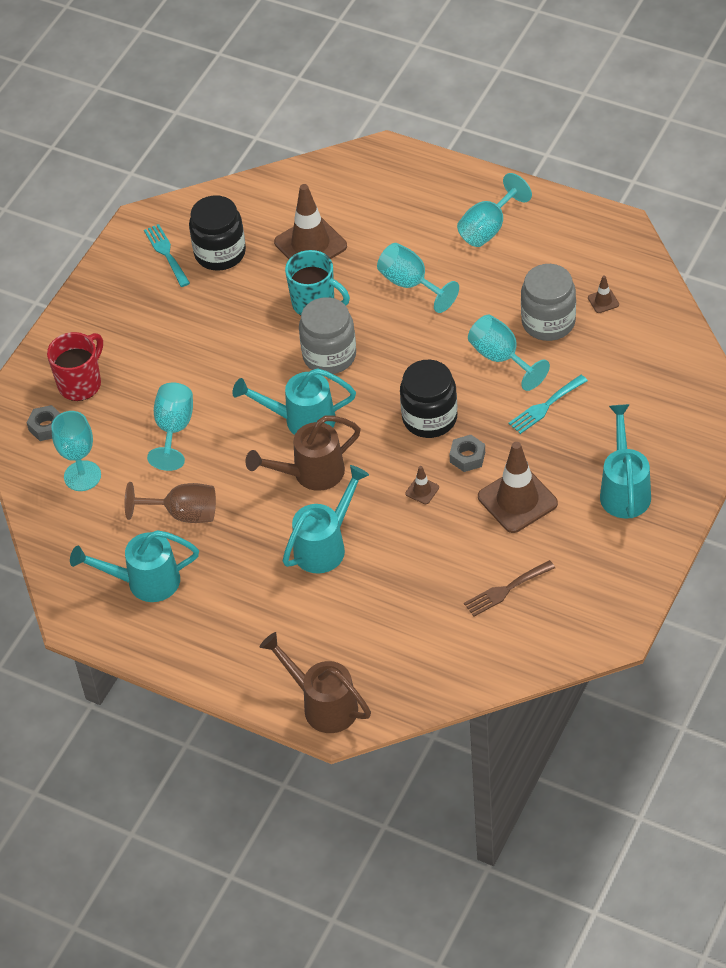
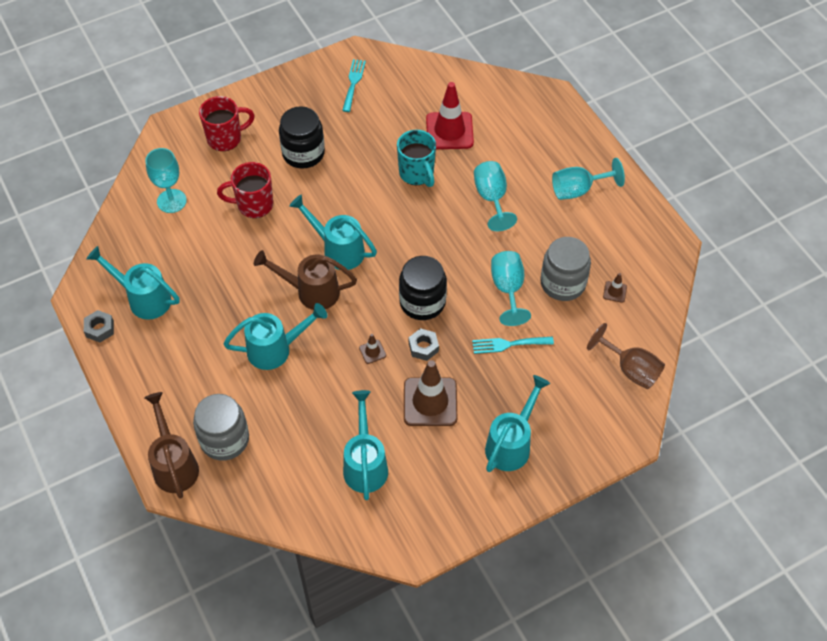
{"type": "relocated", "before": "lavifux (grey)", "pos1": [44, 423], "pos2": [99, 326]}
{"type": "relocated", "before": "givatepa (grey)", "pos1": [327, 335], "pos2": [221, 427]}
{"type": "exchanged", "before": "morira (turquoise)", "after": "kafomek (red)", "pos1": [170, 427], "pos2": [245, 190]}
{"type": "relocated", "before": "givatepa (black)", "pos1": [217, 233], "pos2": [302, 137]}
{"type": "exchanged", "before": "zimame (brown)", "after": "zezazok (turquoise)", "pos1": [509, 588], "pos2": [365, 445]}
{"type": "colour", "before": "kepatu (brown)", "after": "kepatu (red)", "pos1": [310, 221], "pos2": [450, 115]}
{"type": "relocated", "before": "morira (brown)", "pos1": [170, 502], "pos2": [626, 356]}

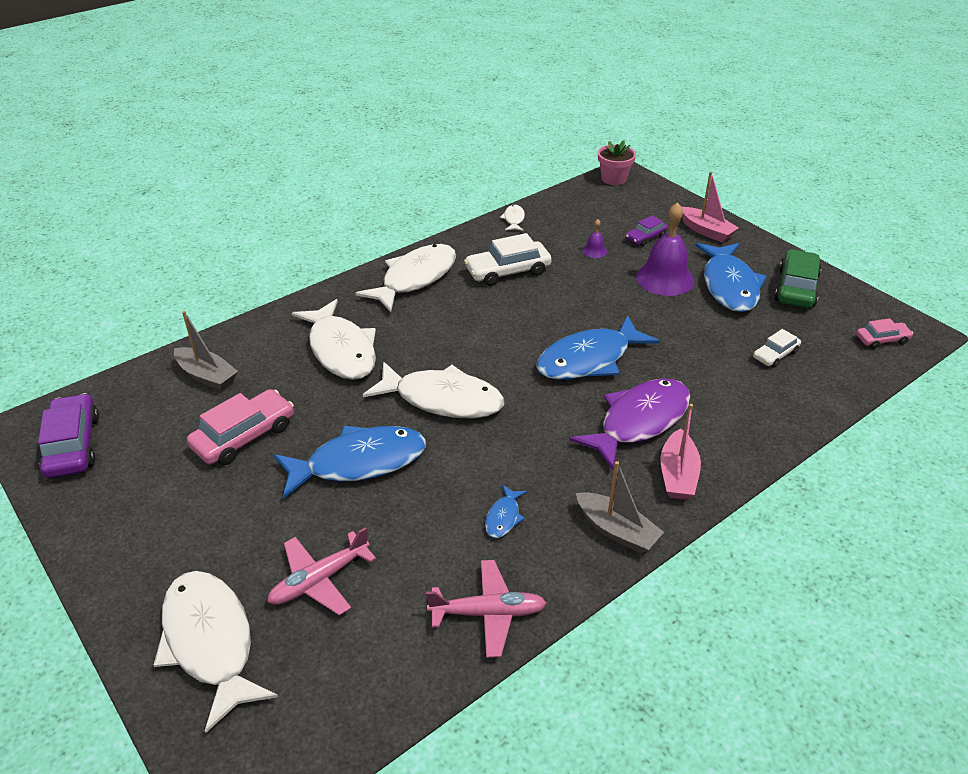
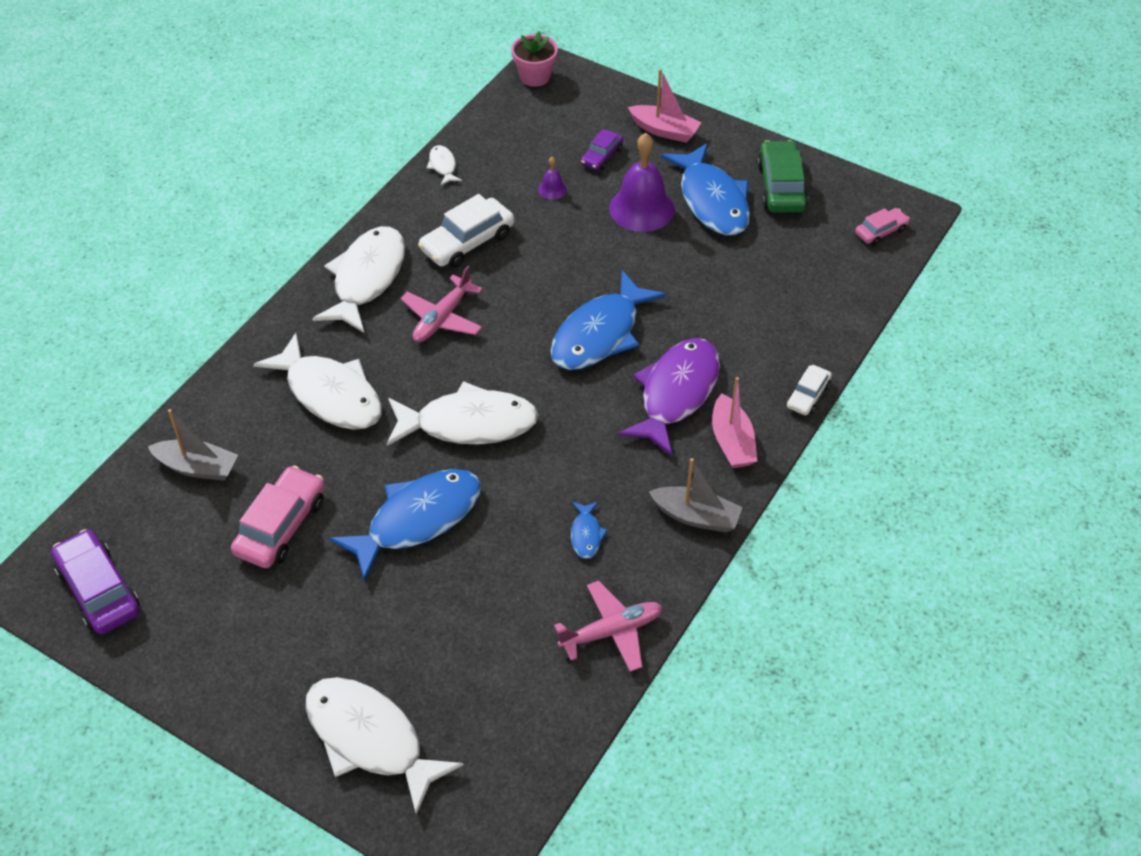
{"type": "relocated", "before": "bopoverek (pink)", "pos1": [321, 571], "pos2": [441, 304]}
{"type": "relocated", "before": "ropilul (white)", "pos1": [777, 348], "pos2": [809, 390]}

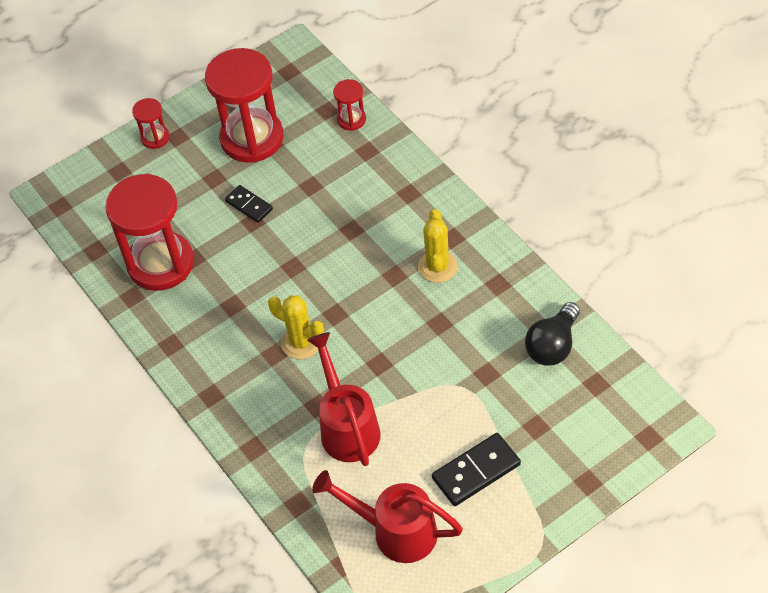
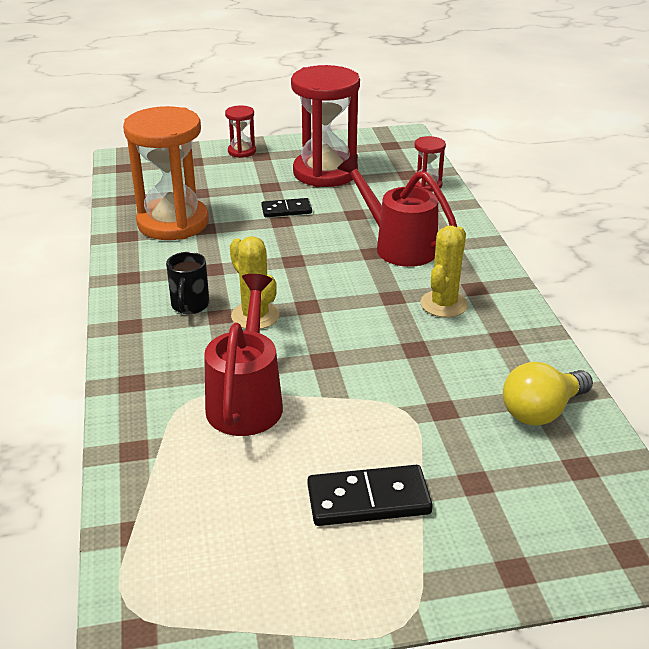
{"type": "colour", "before": "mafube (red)", "after": "mafube (orange)", "pos1": [149, 232], "pos2": [166, 173]}
{"type": "appeared", "after": "kafomek (black)", "pos2": [187, 283]}
{"type": "spun", "before": "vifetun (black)", "pos1": [249, 204], "pos2": [286, 207], "turn": -75}
{"type": "relocated", "before": "zezazok (red)", "pos1": [387, 516], "pos2": [397, 210]}
{"type": "colour", "before": "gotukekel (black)", "after": "gotukekel (yellow)", "pos1": [552, 334], "pos2": [548, 394]}

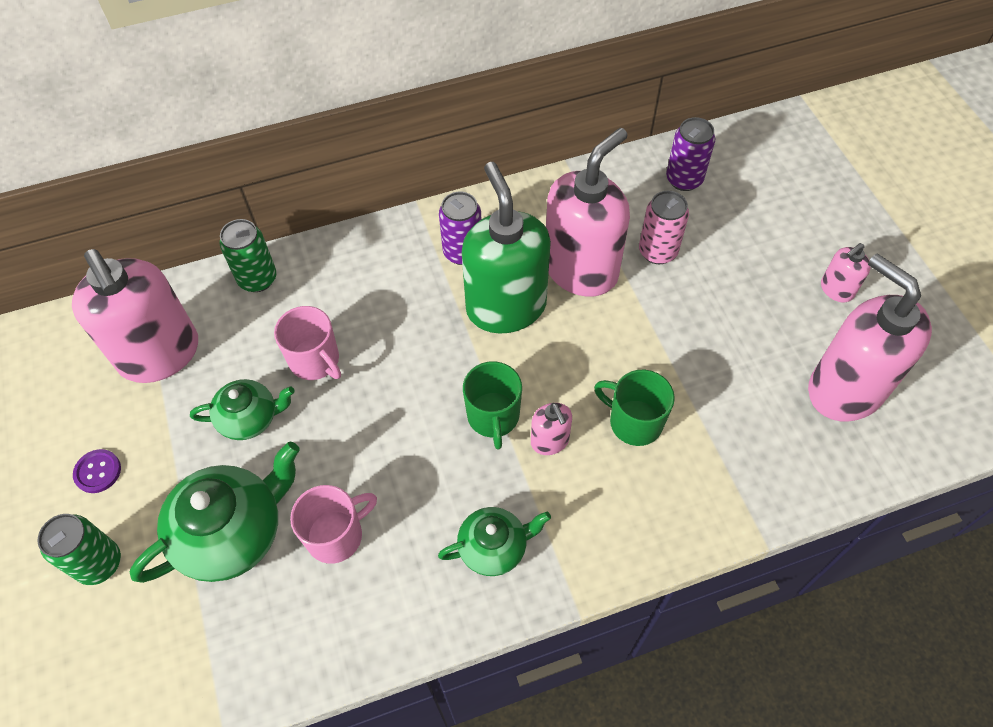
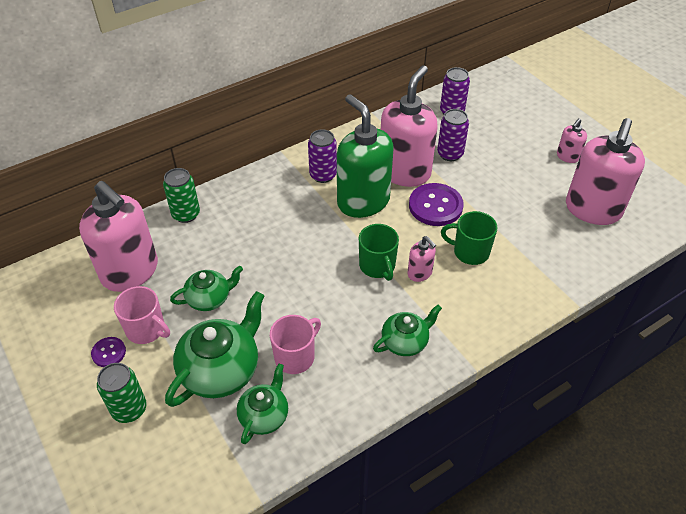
{"type": "relocated", "before": "kafomek (pink)", "pos1": [307, 343], "pos2": [142, 315]}
{"type": "appeared", "after": "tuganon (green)", "pos2": [262, 403]}
{"type": "appeared", "after": "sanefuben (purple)", "pos2": [436, 204]}
{"type": "colour", "before": "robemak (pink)", "after": "robemak (purple)", "pos1": [664, 227], "pos2": [453, 135]}
{"type": "spun", "before": "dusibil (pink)", "pos1": [870, 338], "pos2": [605, 171], "turn": -105}

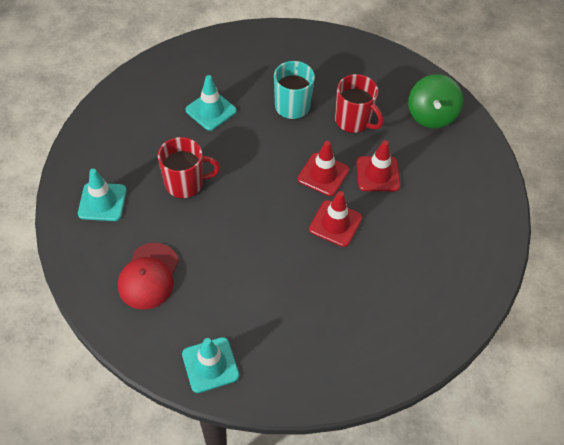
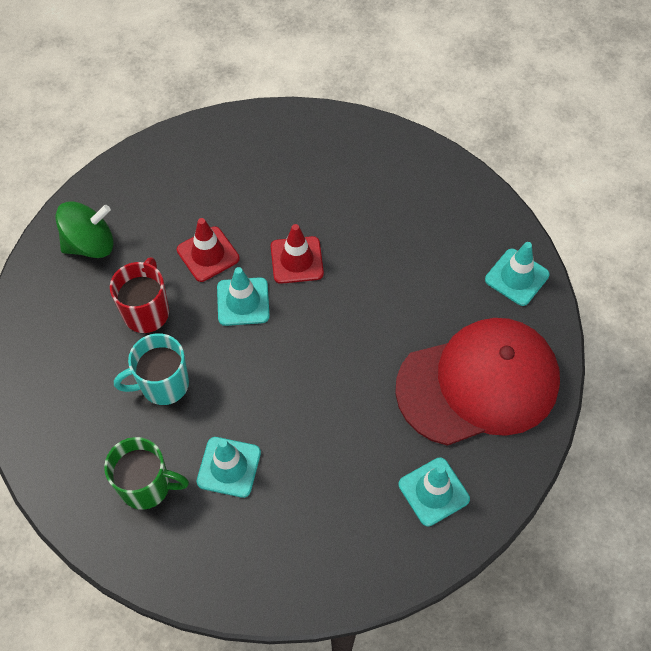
{"type": "appeared", "after": "kafomek (green)", "pos2": [146, 473]}
{"type": "colour", "before": "kepatu (red)", "after": "kepatu (turquoise)", "pos1": [323, 168], "pos2": [243, 296]}
{"type": "size", "before": "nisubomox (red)", "pos1": [148, 276], "pos2": [477, 382], "scale": 1.91}
{"type": "missing", "before": "kafomek (red)", "pos1": [189, 168]}

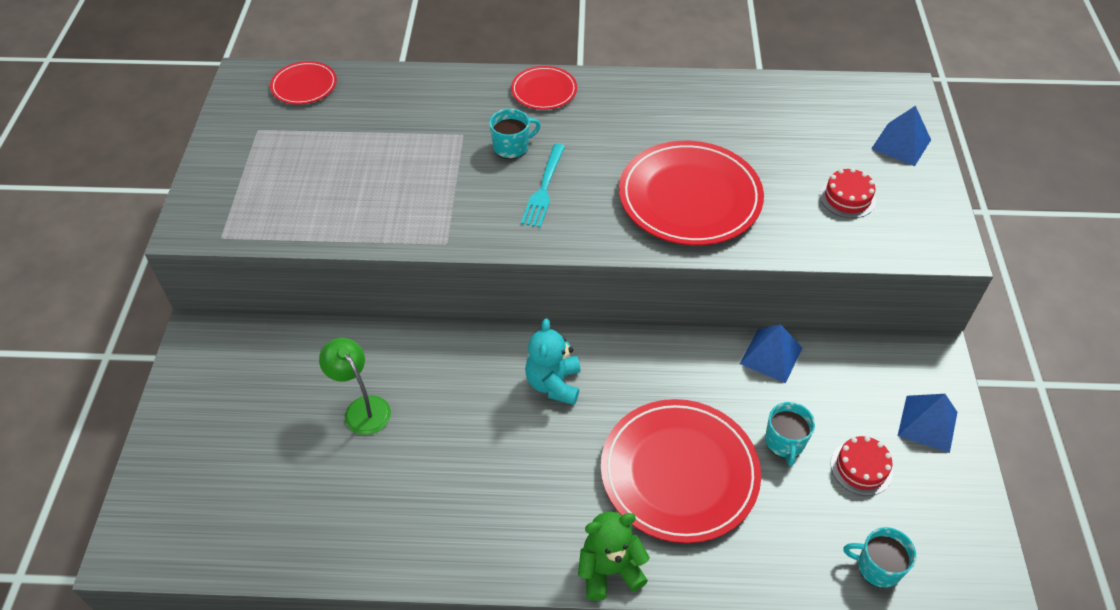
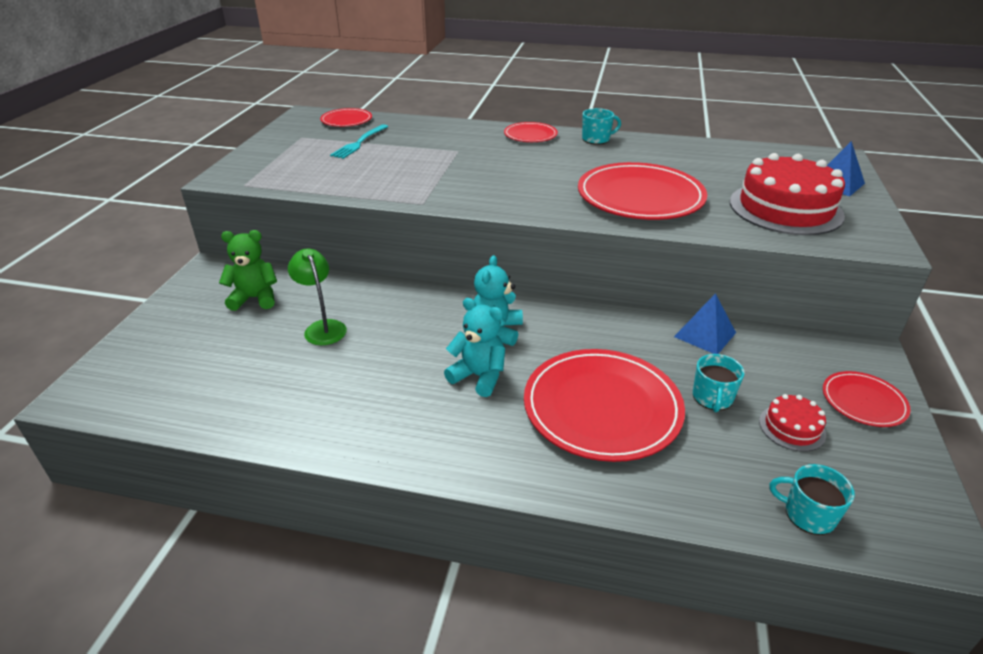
{"type": "relocated", "before": "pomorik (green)", "pos1": [614, 556], "pos2": [248, 270]}
{"type": "relocated", "before": "zimame (turquoise)", "pos1": [543, 186], "pos2": [359, 141]}
{"type": "appeared", "after": "pomorik (turquoise)", "pos2": [474, 347]}
{"type": "relocated", "before": "kafomek (turquoise)", "pos1": [515, 134], "pos2": [601, 126]}
{"type": "size", "before": "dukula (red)", "pos1": [848, 193], "pos2": [787, 194], "scale": 2.15}
{"type": "exchanged", "before": "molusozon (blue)", "after": "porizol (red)", "pos1": [927, 423], "pos2": [867, 399]}

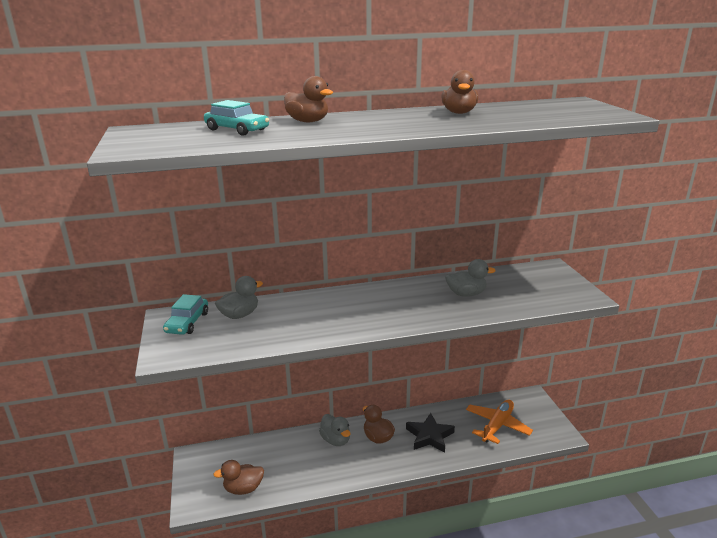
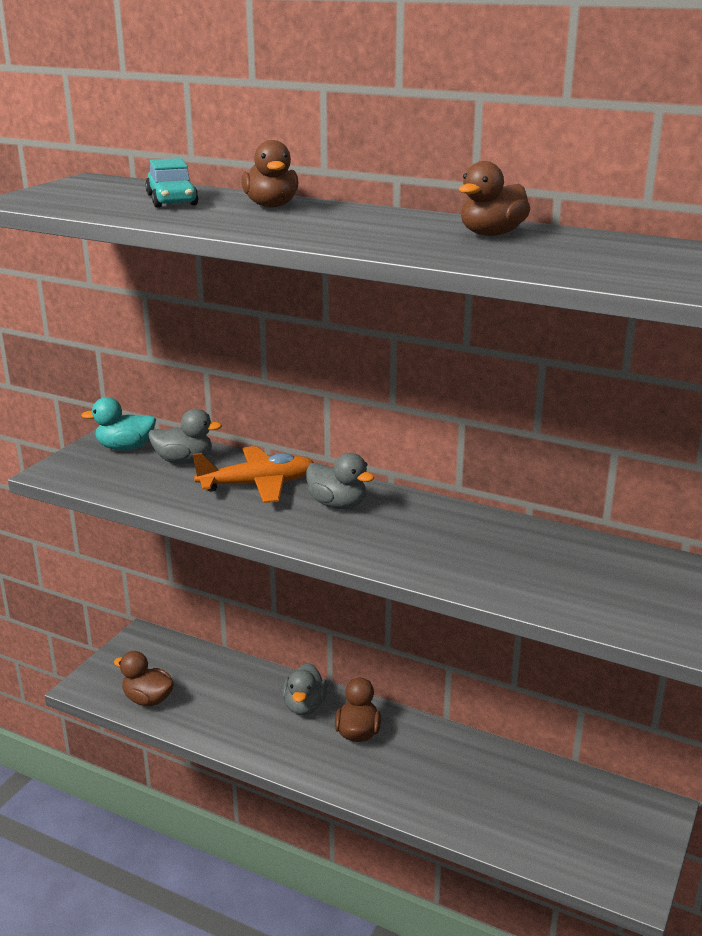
{"type": "exchanged", "before": "ropilul (turquoise)", "after": "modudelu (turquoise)", "pos1": [185, 314], "pos2": [118, 423]}
{"type": "relocated", "before": "bopoverek (orange)", "pos1": [499, 422], "pos2": [253, 474]}
{"type": "relocated", "before": "modudelu (grey)", "pos1": [470, 278], "pos2": [340, 481]}
{"type": "missing", "before": "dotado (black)", "pos1": [430, 433]}

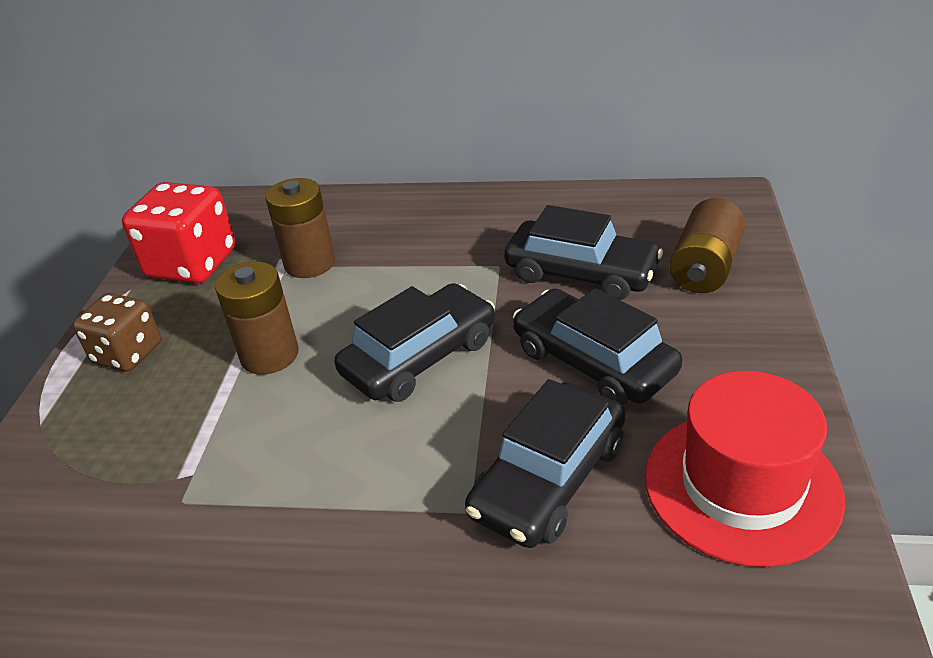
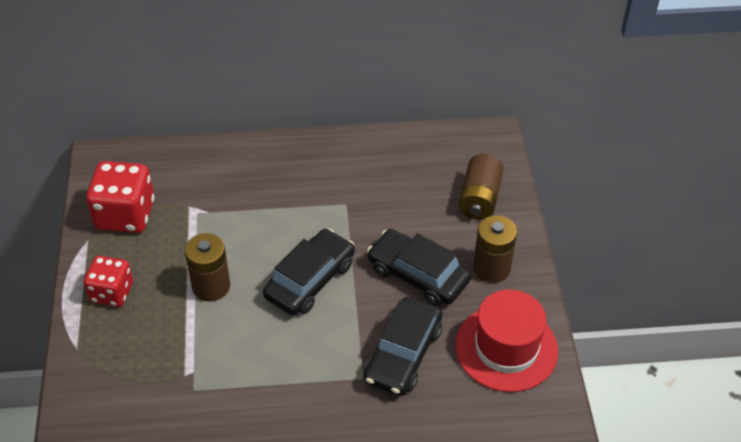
{"type": "colour", "before": "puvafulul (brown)", "after": "puvafulul (red)", "pos1": [116, 332], "pos2": [108, 281]}
{"type": "relocated", "before": "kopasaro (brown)", "pos1": [300, 228], "pos2": [495, 249]}
{"type": "missing", "before": "ropilul (black)", "pos1": [583, 252]}

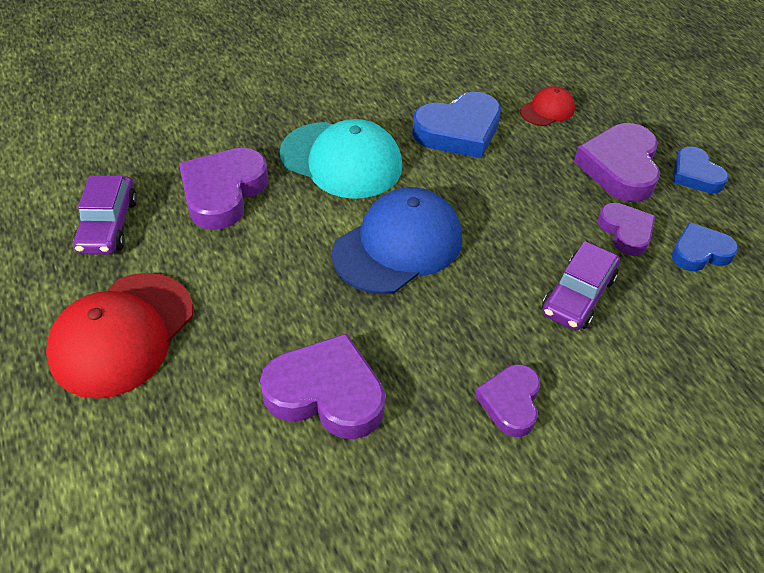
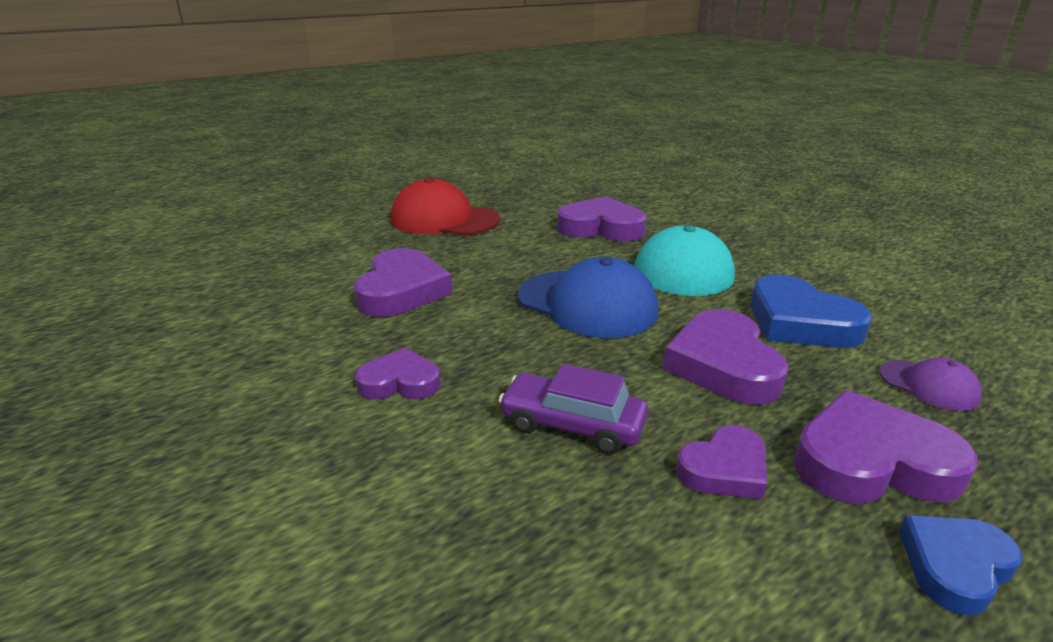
{"type": "appeared", "after": "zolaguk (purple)", "pos2": [726, 357]}
{"type": "colour", "before": "nisubomox (red)", "after": "nisubomox (purple)", "pos1": [547, 106], "pos2": [930, 384]}
{"type": "missing", "before": "ropilul (purple)", "pos1": [105, 215]}
{"type": "missing", "before": "zolaguk (blue)", "pos1": [705, 246]}

